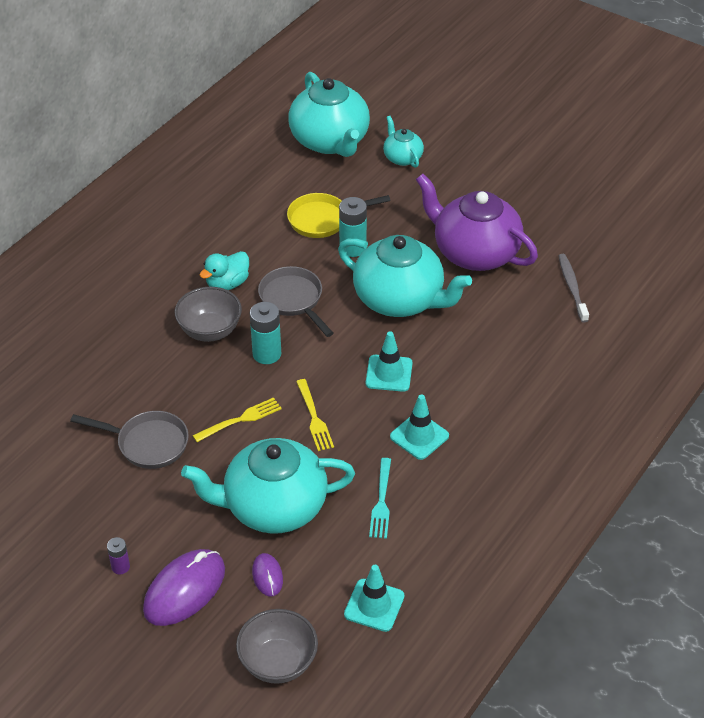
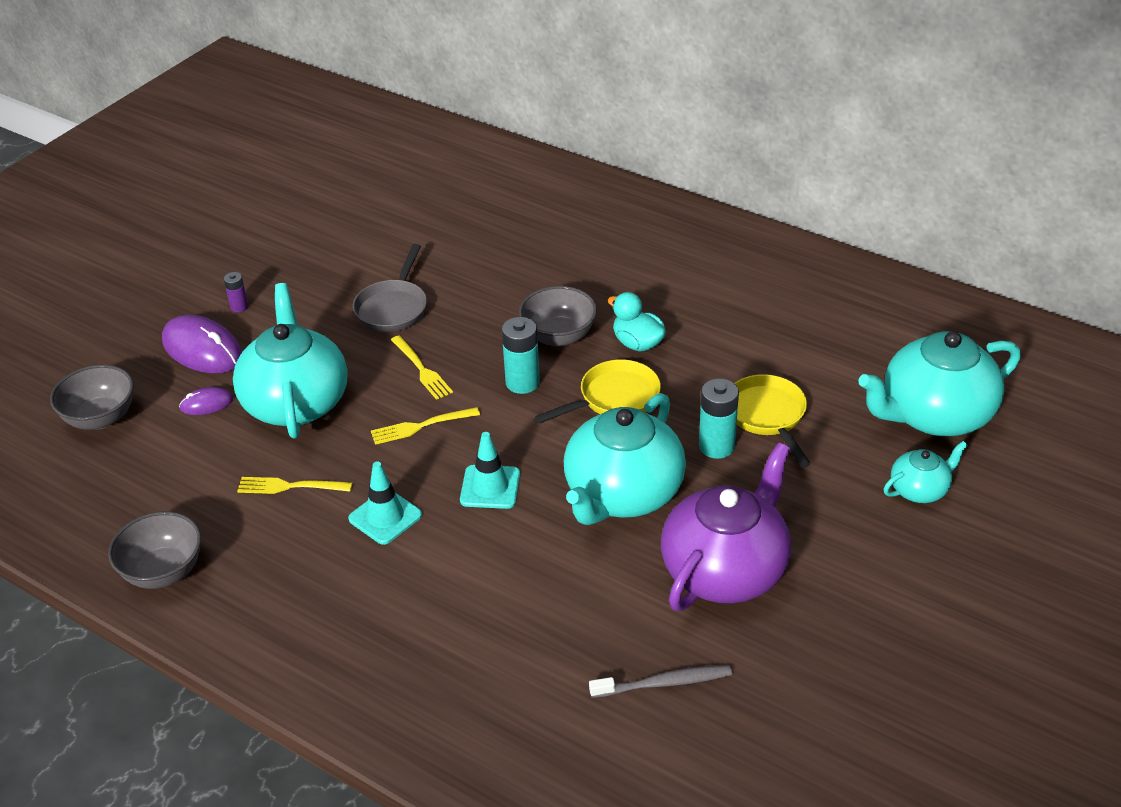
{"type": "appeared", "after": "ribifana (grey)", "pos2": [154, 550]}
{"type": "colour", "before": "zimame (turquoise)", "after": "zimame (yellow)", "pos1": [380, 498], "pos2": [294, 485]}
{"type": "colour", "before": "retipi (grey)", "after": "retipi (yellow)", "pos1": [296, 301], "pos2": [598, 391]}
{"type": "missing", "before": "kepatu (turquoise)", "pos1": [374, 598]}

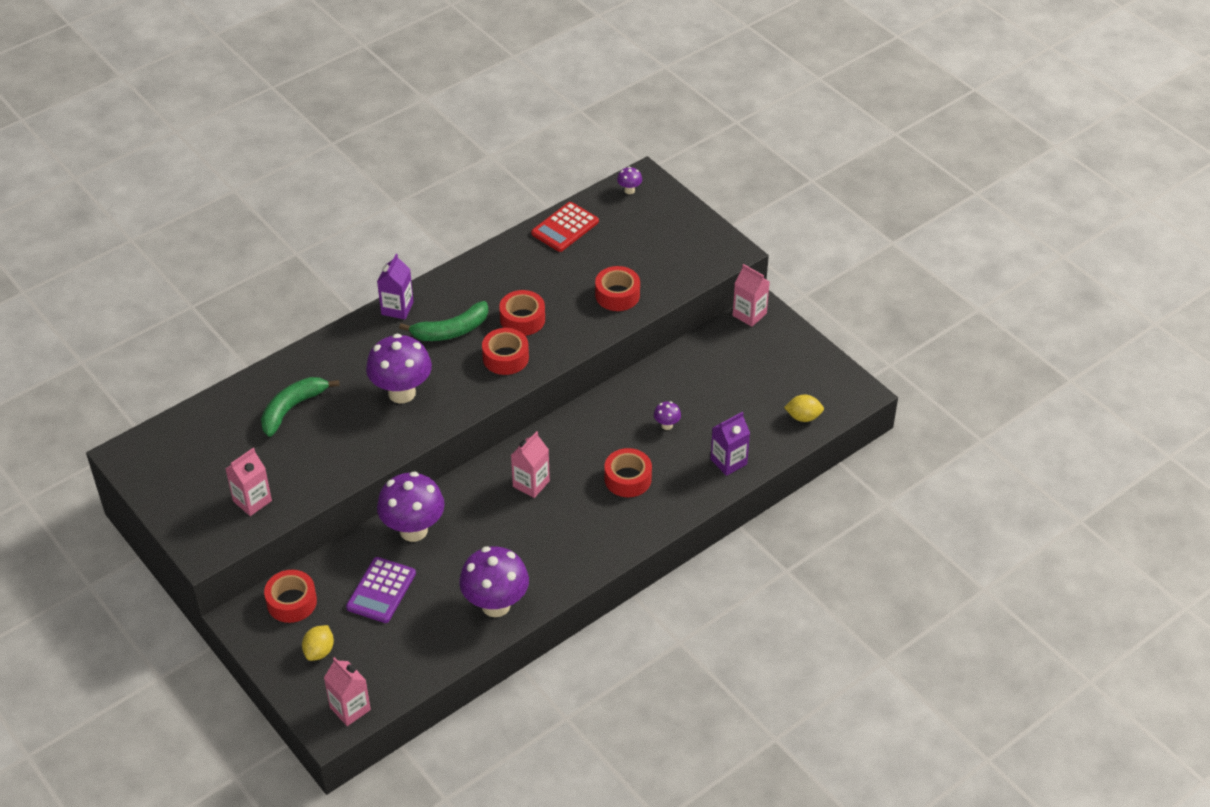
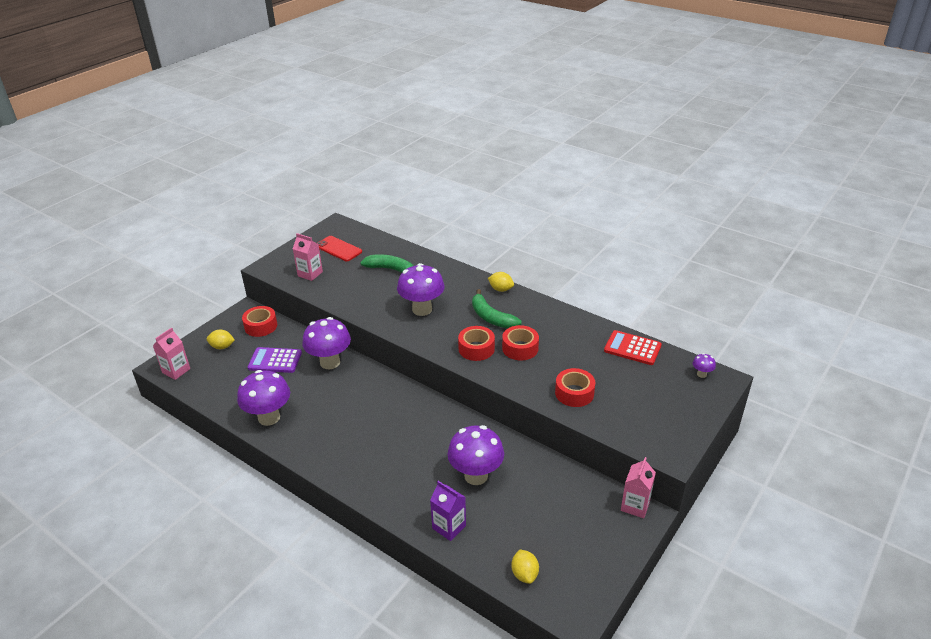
{"type": "appeared", "after": "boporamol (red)", "pos2": [339, 248]}
{"type": "size", "before": "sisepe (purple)", "pos1": [667, 415], "pos2": [476, 455], "scale": 2.33}
{"type": "exchanged", "before": "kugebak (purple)", "after": "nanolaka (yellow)", "pos1": [395, 286], "pos2": [501, 282]}
{"type": "missing", "before": "kugebak (pink)", "pos1": [530, 464]}
{"type": "missing", "before": "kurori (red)", "pos1": [628, 472]}

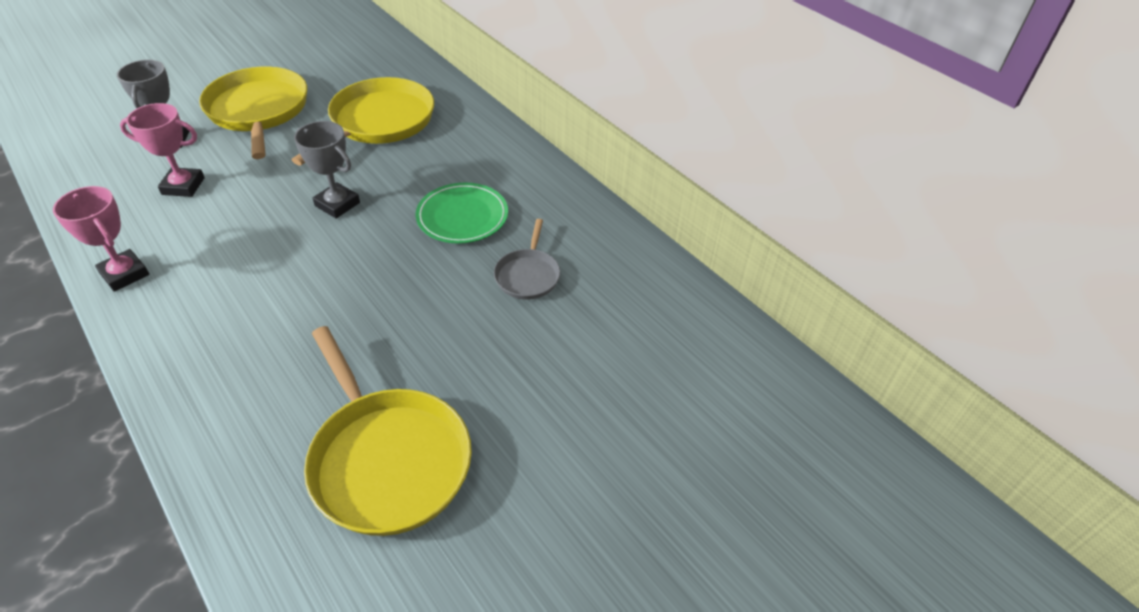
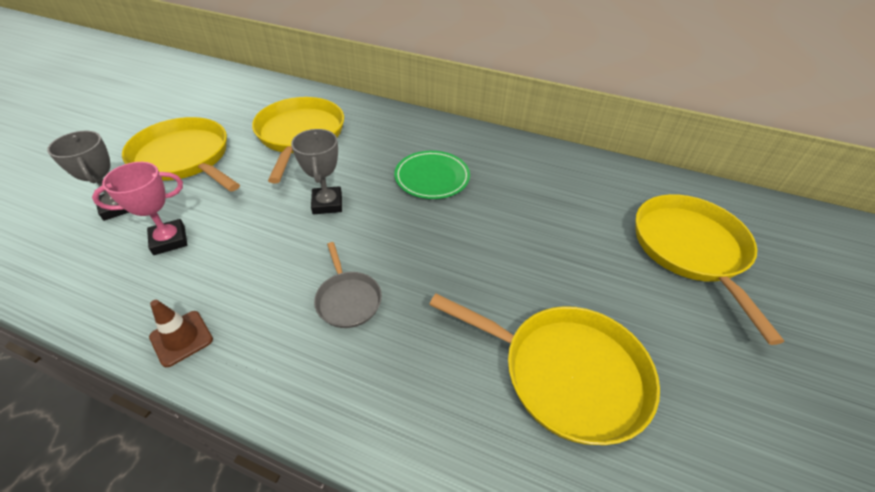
{"type": "exchanged", "before": "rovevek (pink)", "after": "kepatu (brown)", "pos1": [101, 239], "pos2": [181, 333]}
{"type": "spun", "before": "rovevek (grey)", "pos1": [327, 170], "pos2": [316, 171], "turn": 75}
{"type": "relocated", "before": "retipi (grey)", "pos1": [527, 259], "pos2": [348, 285]}
{"type": "appeared", "after": "retipi (yellow)", "pos2": [710, 269]}

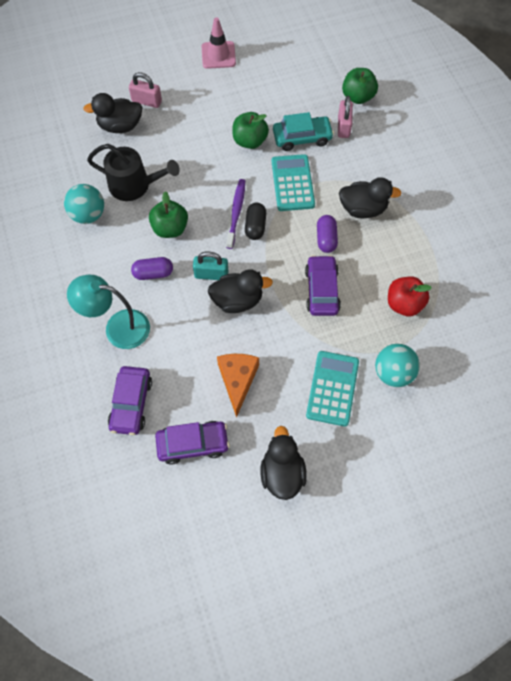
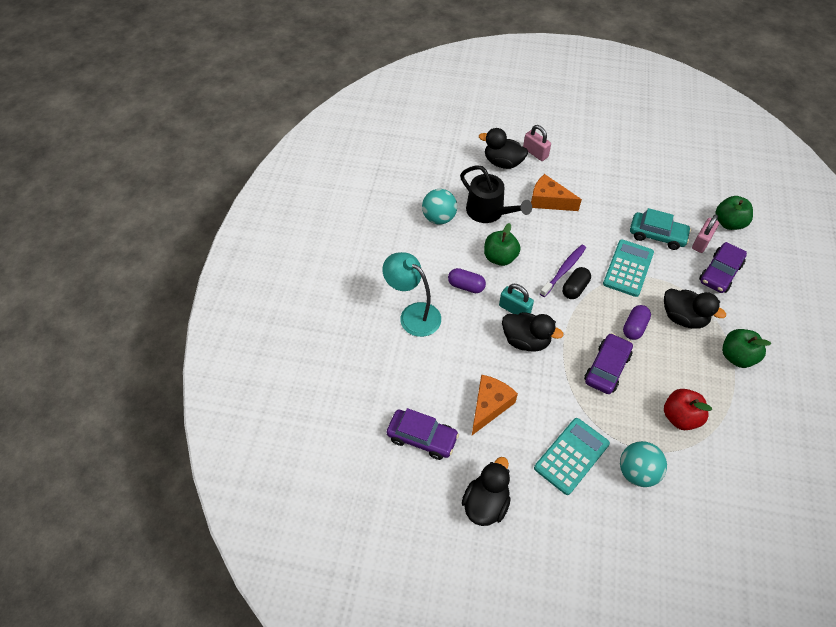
{"type": "appeared", "after": "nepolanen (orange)", "pos2": [556, 192]}
{"type": "relocated", "before": "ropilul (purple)", "pos1": [130, 400], "pos2": [723, 267]}
{"type": "relocated", "before": "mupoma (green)", "pos1": [250, 130], "pos2": [746, 348]}
{"type": "missing", "before": "kepatu (pink)", "pos1": [219, 43]}

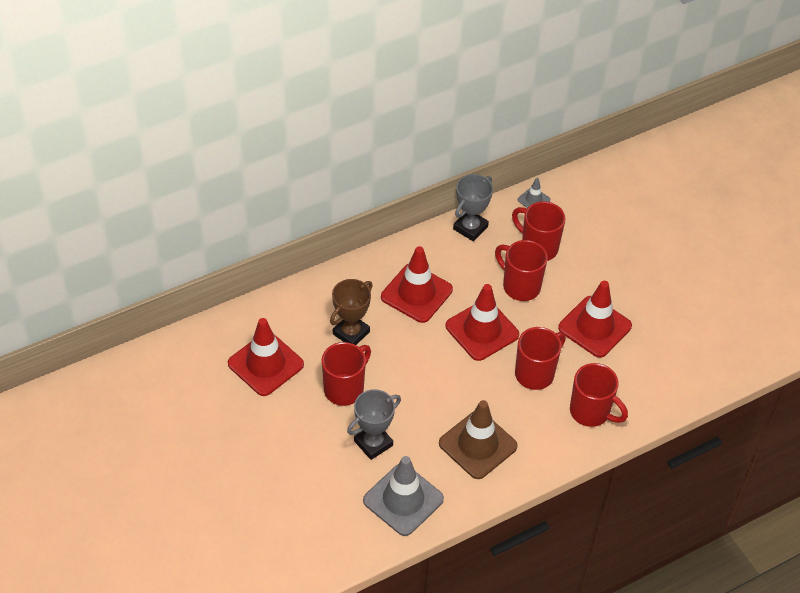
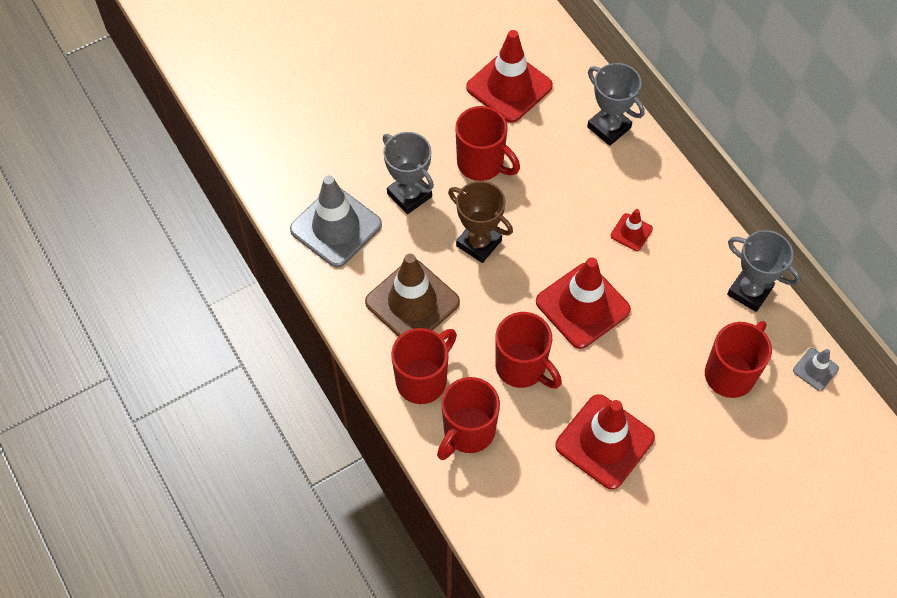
{"type": "relocated", "before": "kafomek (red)", "pos1": [521, 270], "pos2": [424, 366]}
{"type": "relocated", "before": "rovevek (brown)", "pos1": [351, 312], "pos2": [480, 222]}
{"type": "appeared", "after": "rovevek (grey)", "pos2": [616, 104]}
{"type": "size", "before": "kepatu (red)", "pos1": [417, 284], "pos2": [631, 230], "scale": 0.47}

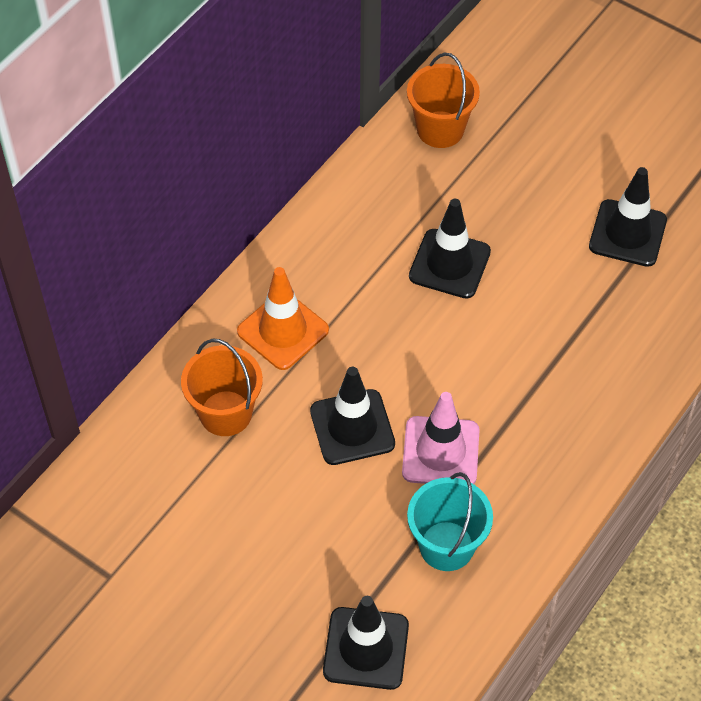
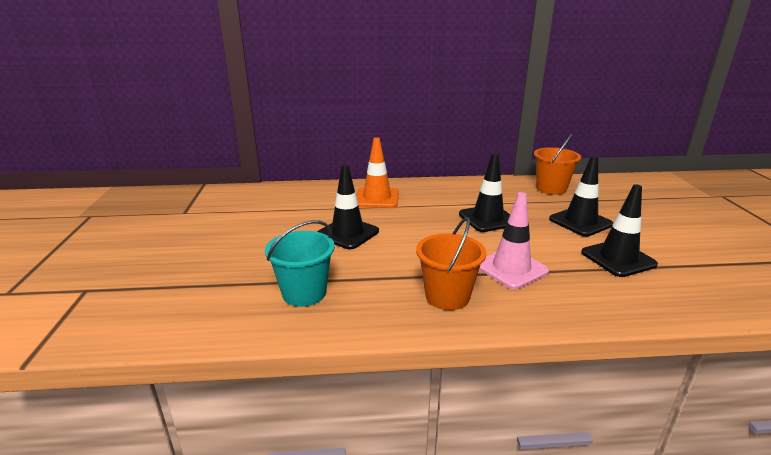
{"type": "relocated", "before": "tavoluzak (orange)", "pos1": [222, 387], "pos2": [451, 263]}
{"type": "relocated", "before": "kepatu (pink)", "pos1": [440, 438], "pos2": [514, 240]}
{"type": "relocated", "before": "kepatu (black)", "pos1": [366, 643], "pos2": [581, 196]}

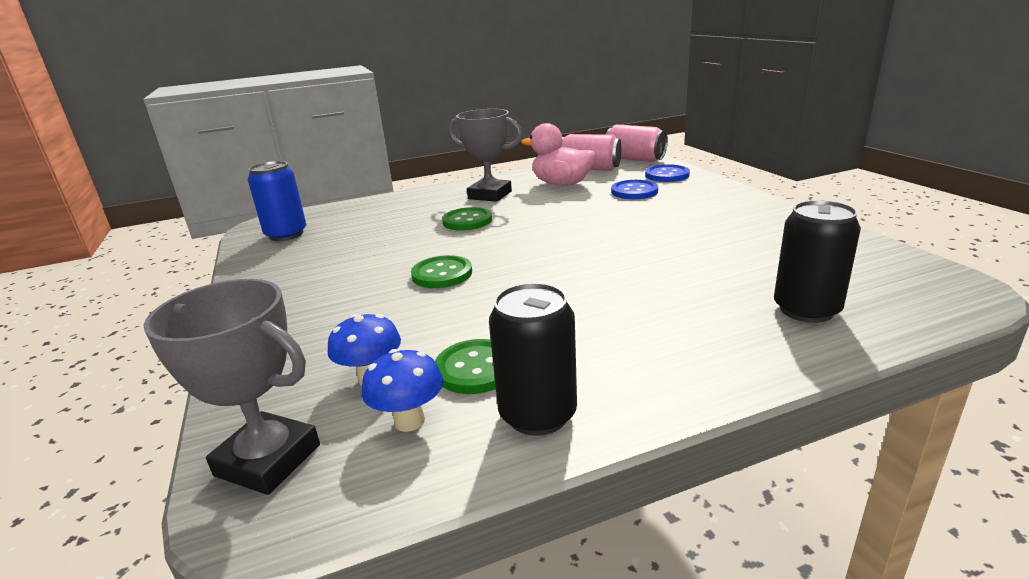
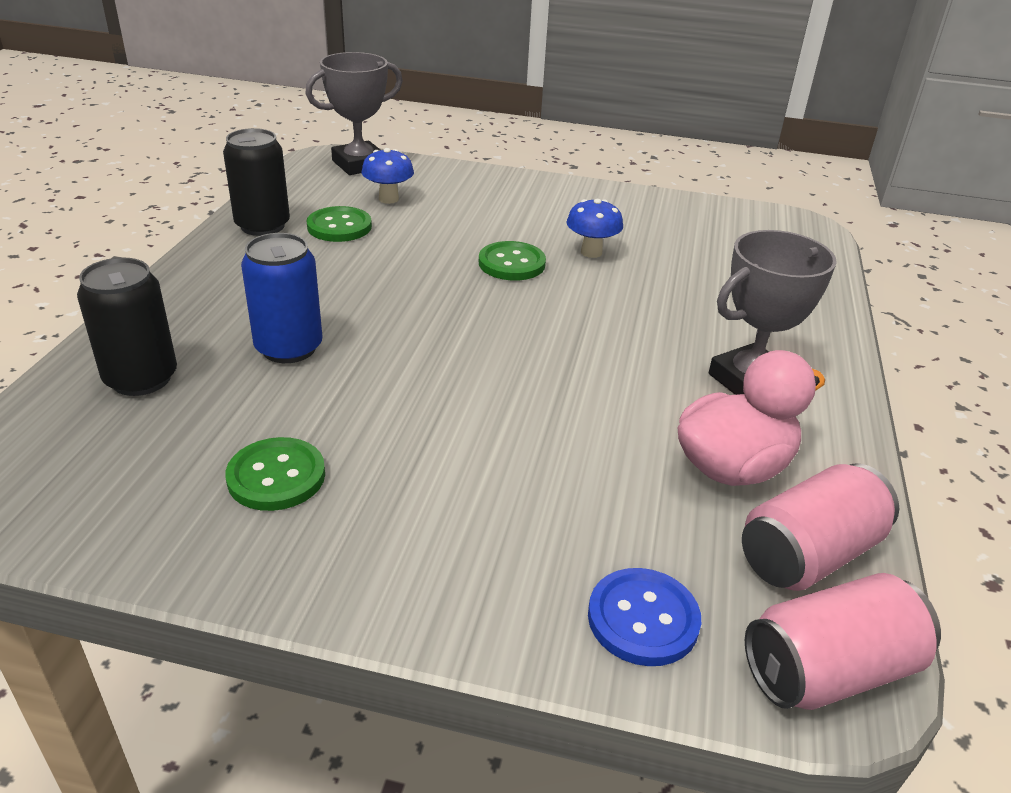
{"type": "relocated", "before": "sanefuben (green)", "pos1": [467, 219], "pos2": [275, 474]}
{"type": "relocated", "before": "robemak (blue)", "pos1": [277, 201], "pos2": [282, 298]}
{"type": "relocated", "before": "sisepe (blue)", "pos1": [402, 390], "pos2": [594, 228]}
{"type": "missing", "before": "sanefuben (blue)", "pos1": [634, 189]}

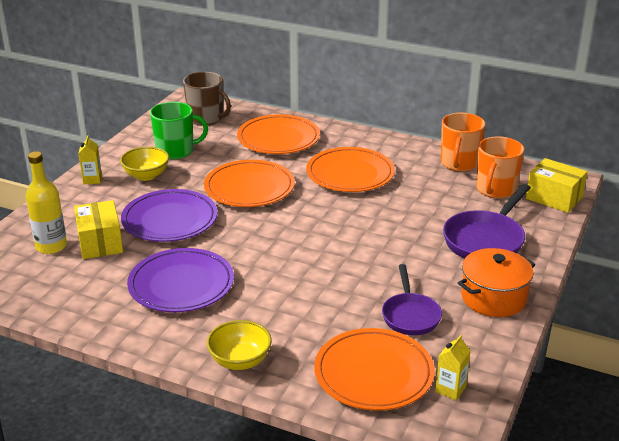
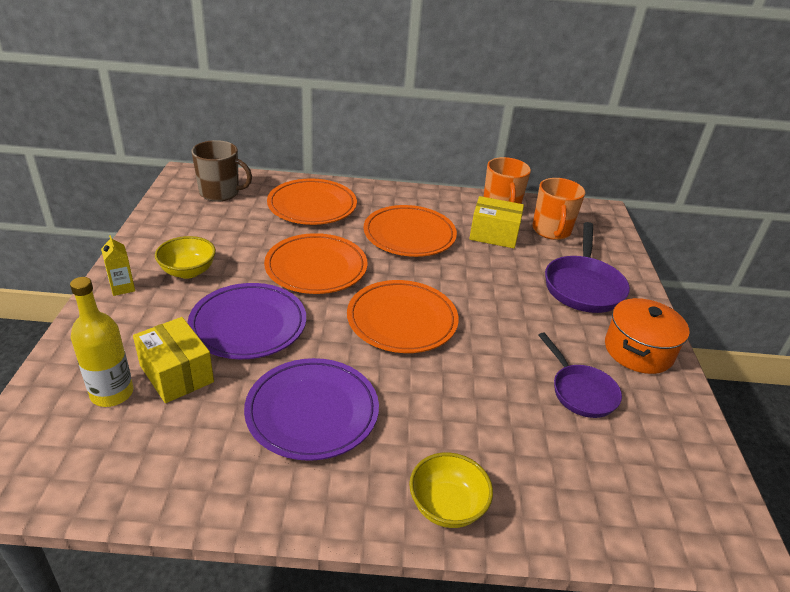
{"type": "relocated", "before": "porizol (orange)", "pos1": [374, 369], "pos2": [403, 316]}
{"type": "relocated", "before": "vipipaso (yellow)", "pos1": [557, 185], "pos2": [496, 222]}
{"type": "missing", "before": "kafomek (green)", "pos1": [179, 130]}
{"type": "missing", "before": "kugebak (yellow)", "pos1": [452, 367]}

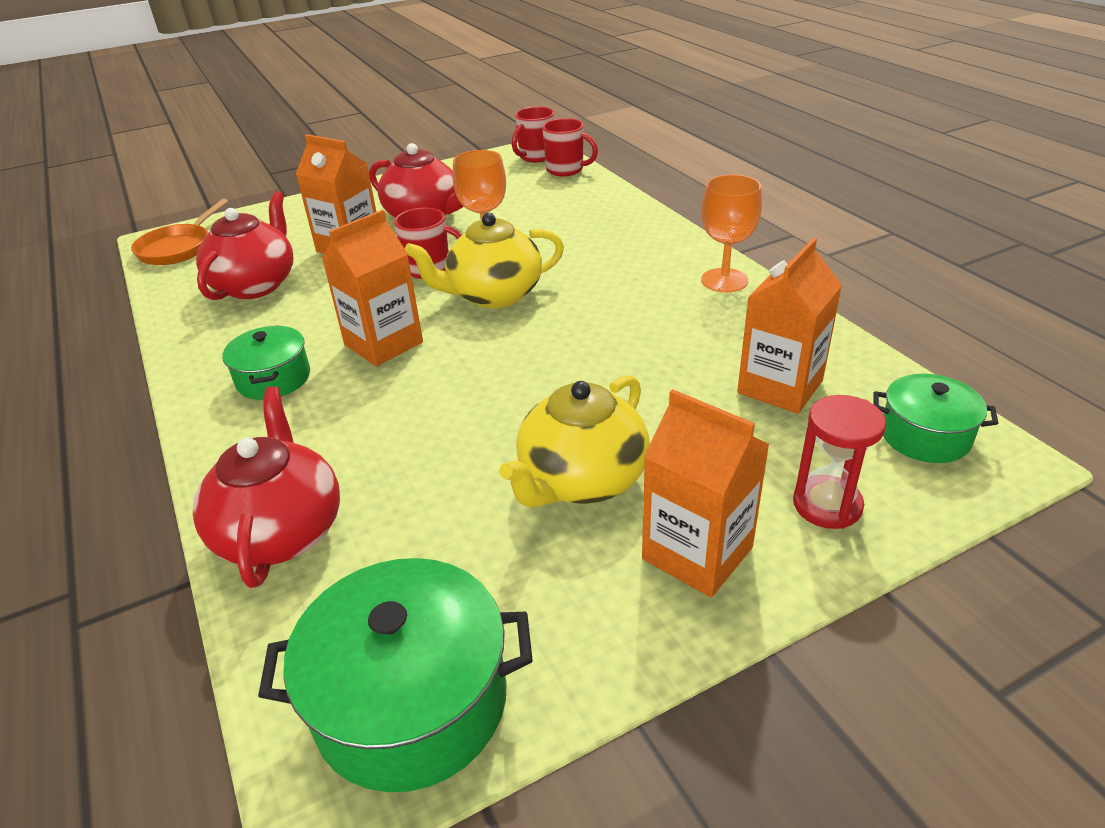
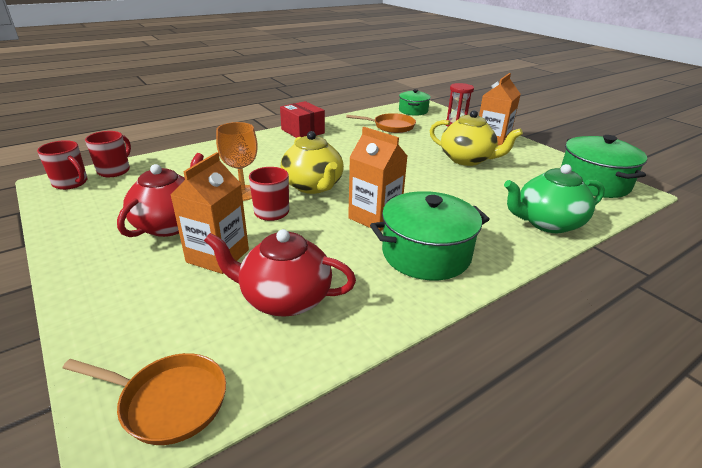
{"type": "exchanged", "before": "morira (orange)", "after": "vipipaso (red)", "pos1": [731, 233], "pos2": [302, 119]}
{"type": "exchanged", "before": "kugebak (orange)", "after": "retipi (orange)", "pos1": [789, 326], "pos2": [381, 123]}
{"type": "size", "before": "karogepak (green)", "pos1": [266, 362], "pos2": [430, 235], "scale": 1.67}
{"type": "colour", "before": "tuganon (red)", "after": "tuganon (green)", "pos1": [266, 487], "pos2": [554, 198]}

